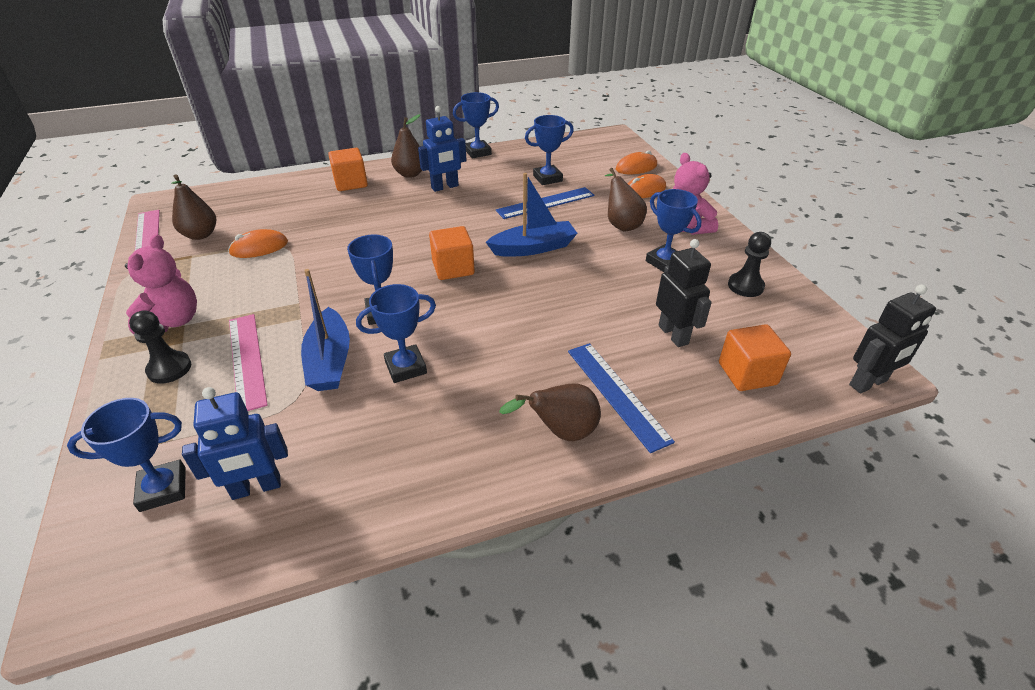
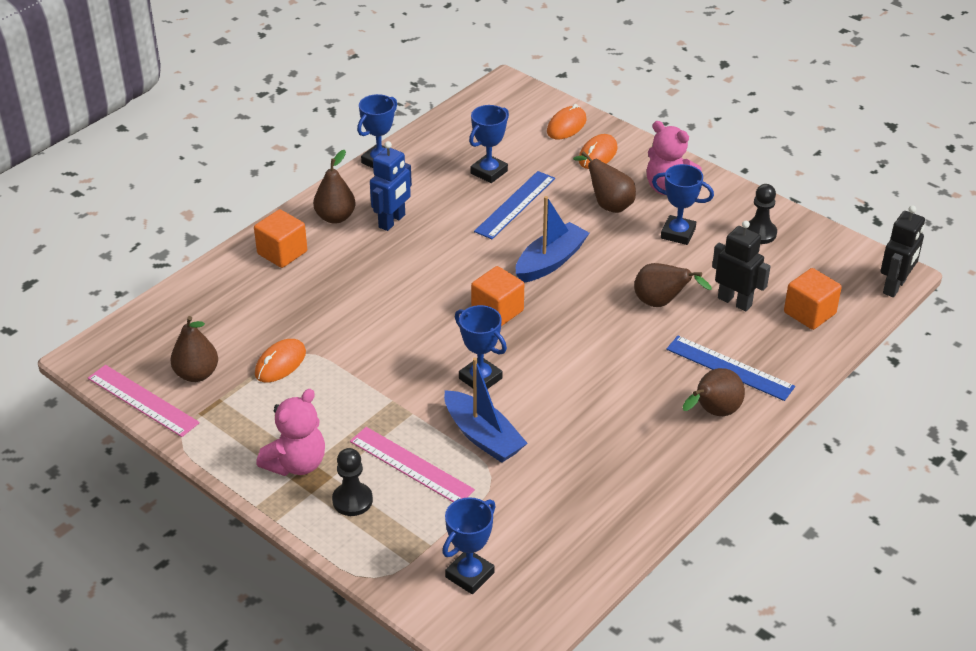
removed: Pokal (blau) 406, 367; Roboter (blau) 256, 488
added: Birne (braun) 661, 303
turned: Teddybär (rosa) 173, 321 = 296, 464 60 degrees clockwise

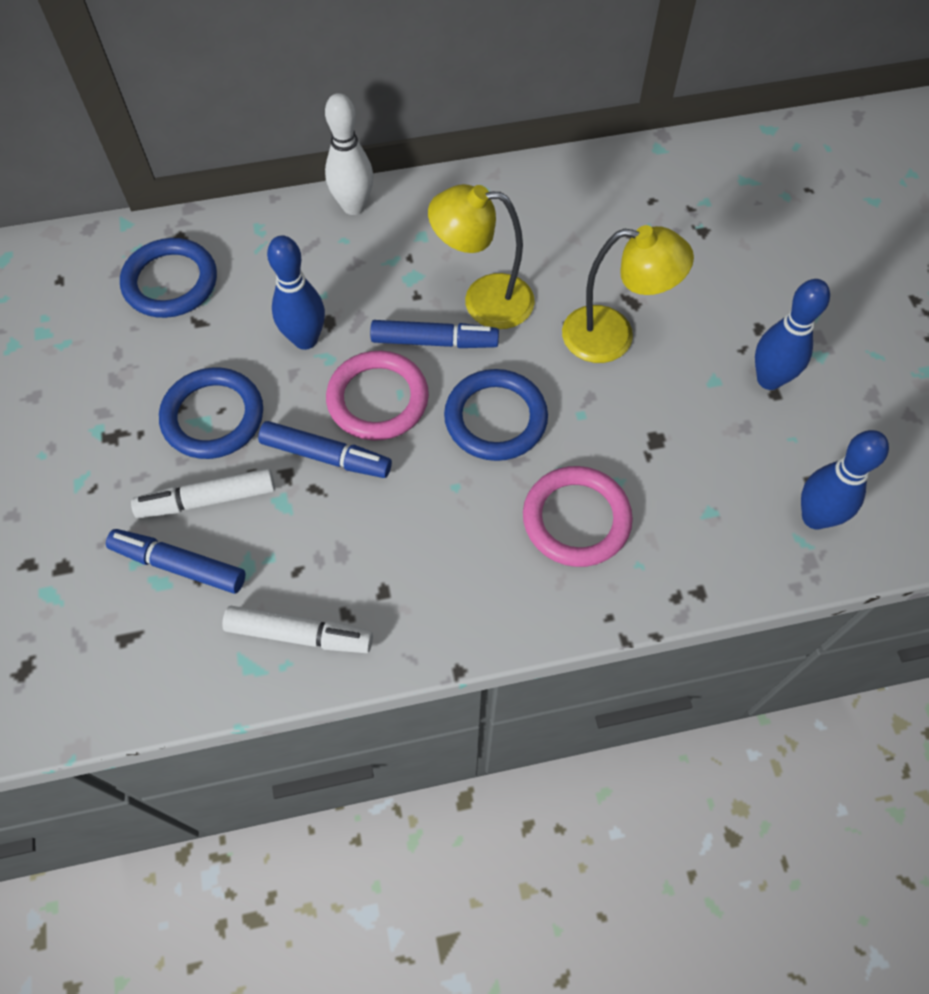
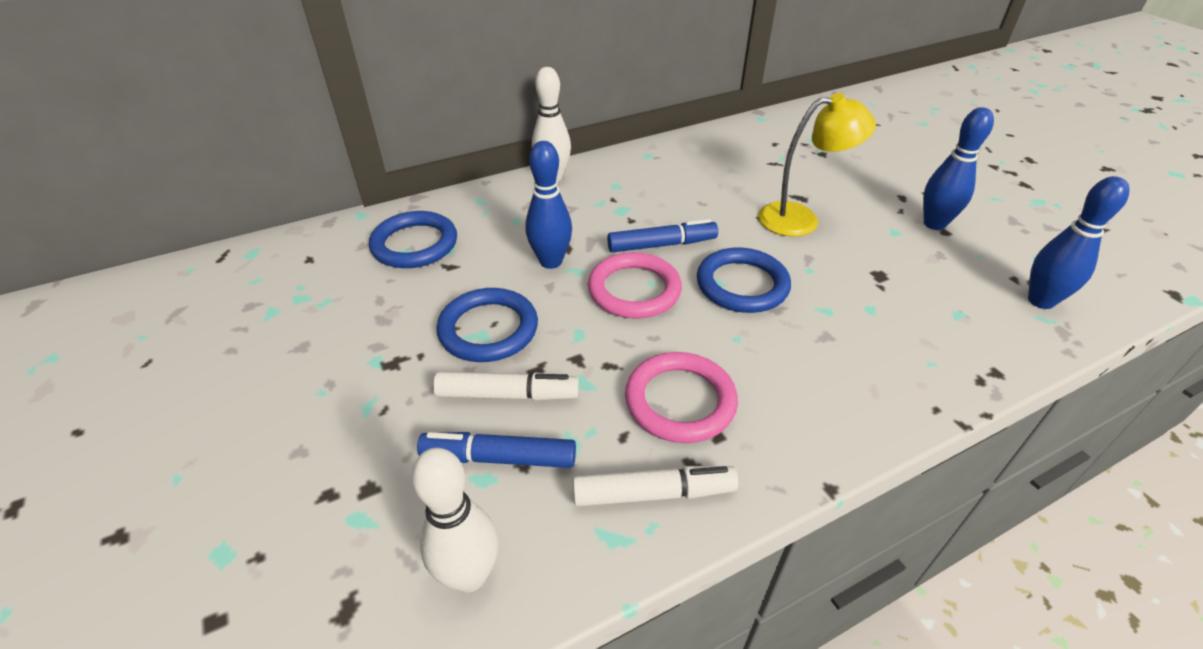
removed: Lampe (gelb) 483, 300; Filzstift (blau) 326, 456
added: Bowlingkegel (weiß) 469, 575
moved: Ring (rosa) 576, 519 to 680, 401
turned: Filzstift (weiß) 207, 499 = 507, 395 150 degrees counterclockwise

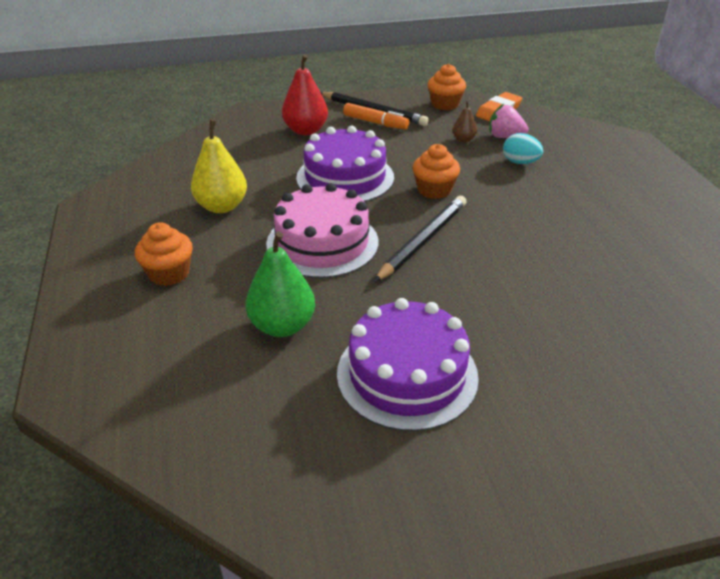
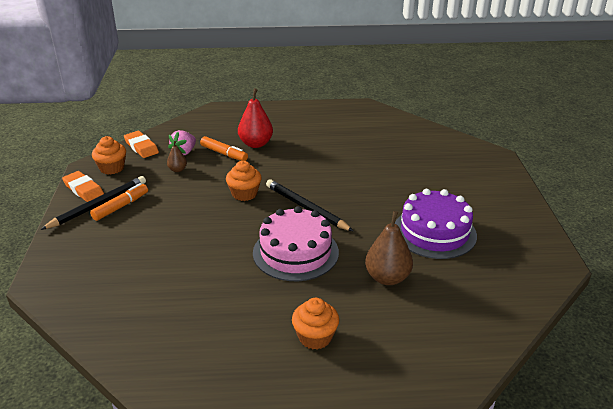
removed: Birne (gelb) 222, 206; Kuchen (lila) 345, 177
added: Radiergummi (orange) 83, 189
moved: Birne (rot) 305, 130 to 256, 144
replaced: Ei (türkis) 520, 162 to Filzstift (orange) 224, 153
recoloured: Birne (grün) 282, 326 to Birne (braun) 387, 278

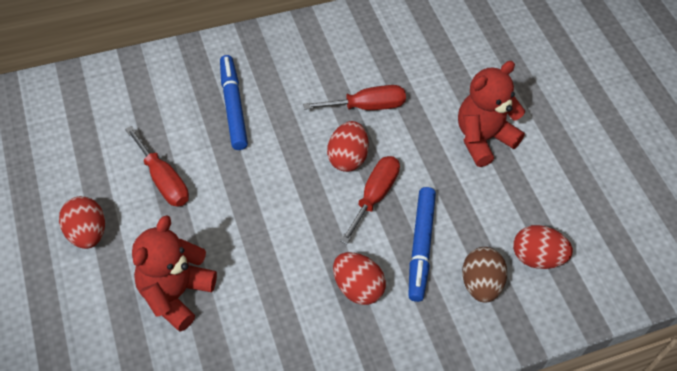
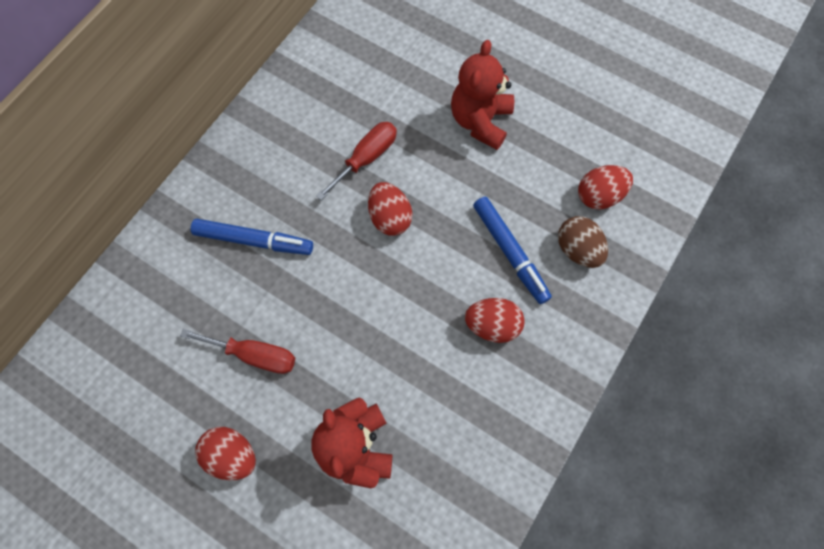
removed: Schraubenzieher (rot) 374, 196
turned: Filzstift (blau) 233, 106 = 254, 240 150 degrees clockwise

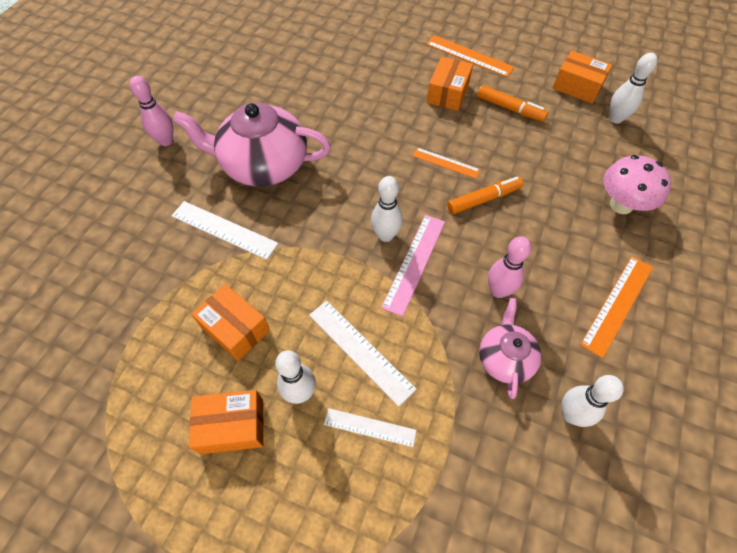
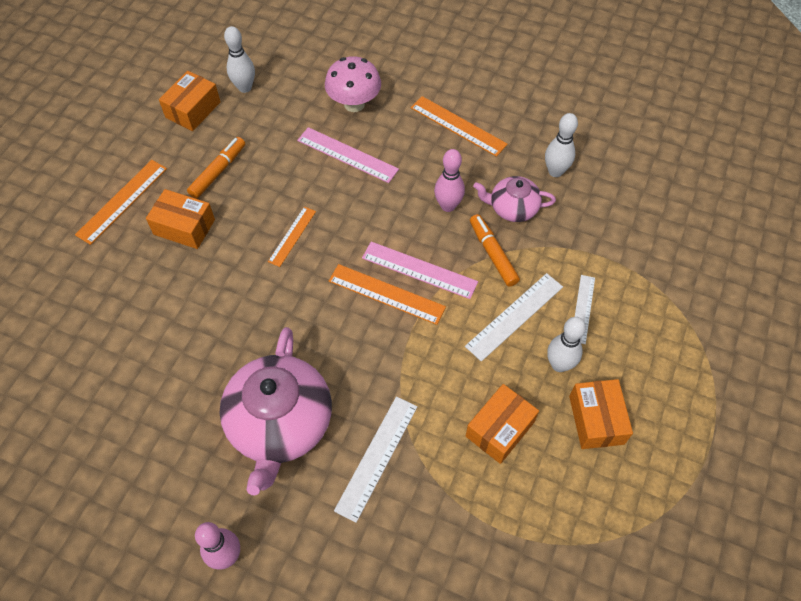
added: Lineal (rosa) 347, 155
moved: Filzstift (orange) 484, 199 to 493, 254
replaced: Bowlingkegel (weiß) 385, 235 to Lineal (orange) 386, 294

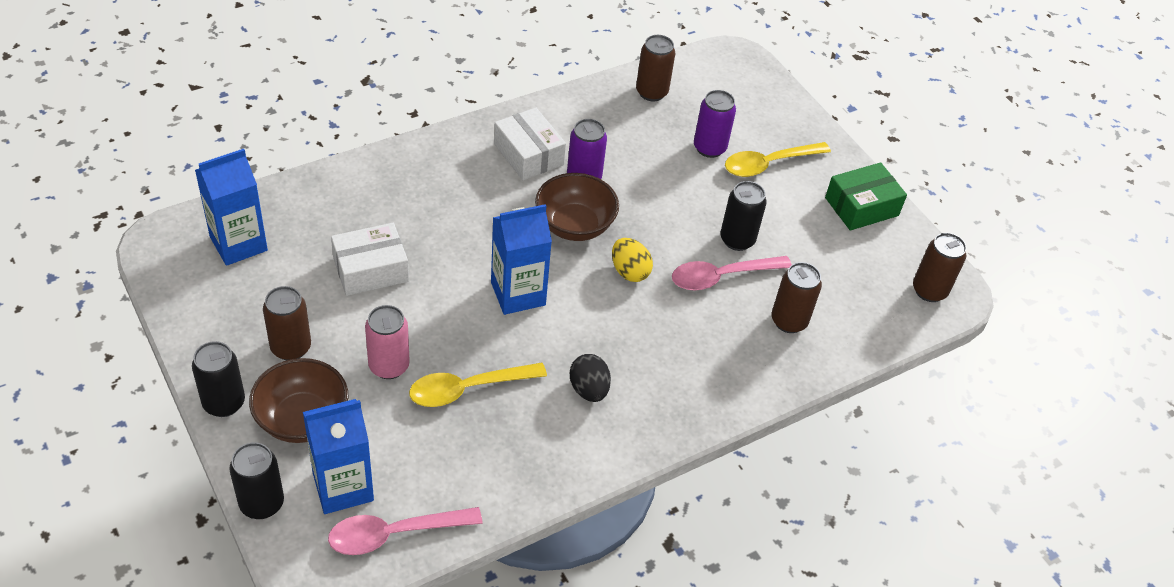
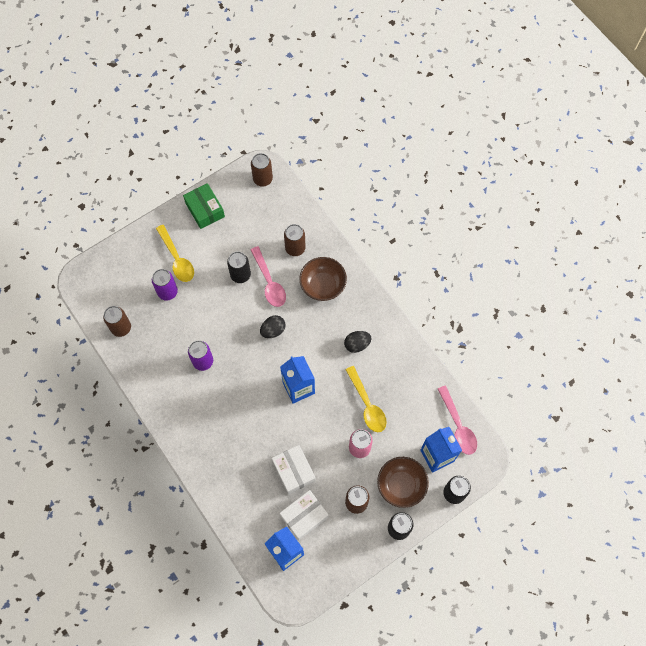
moved: Schachtel (weiß) 528, 154 to 304, 516; Schüssel (braun) 574, 225 to 323, 285
recoloured: Ei (gelb) 629, 271 to Ei (schwarz) 273, 330

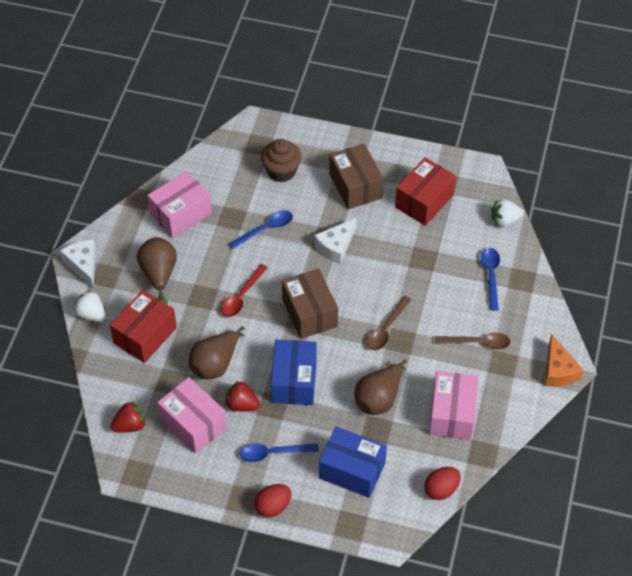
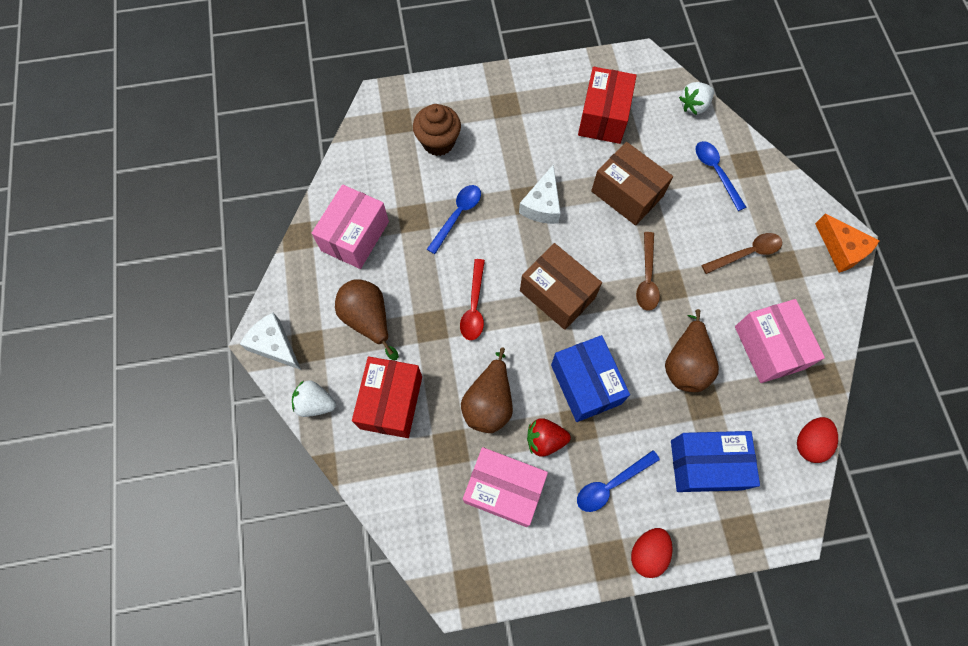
removed: Erdbeere (rot) 130, 425
moved: Schachtel (braun) 355, 186 to 627, 194

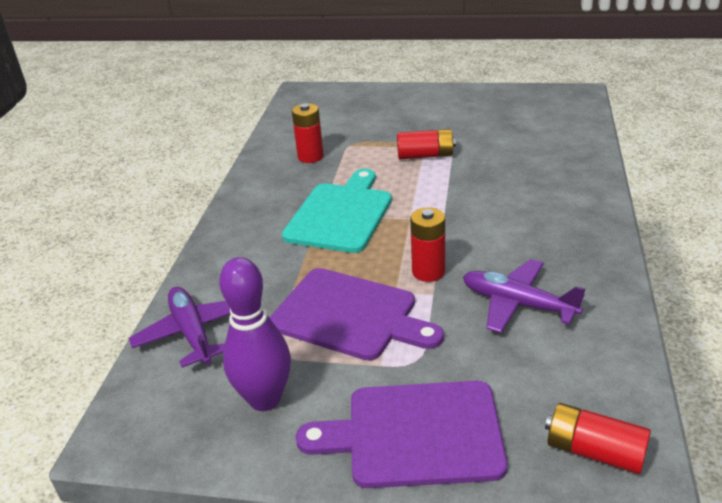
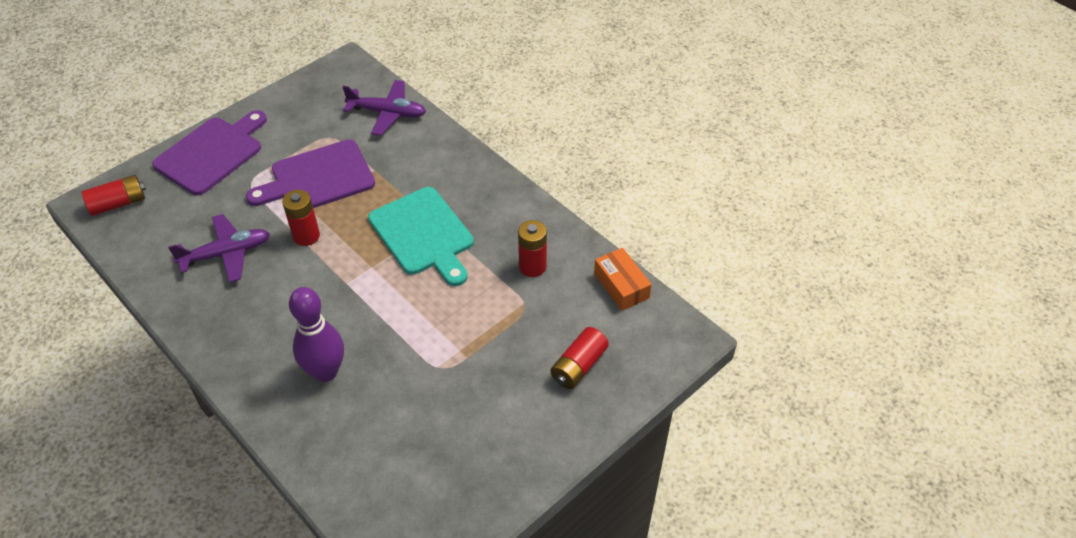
added: Schachtel (orange) 621, 286
moved: Batterie (rot) 425, 155 to 578, 366; Bowlingkegel (lila) 265, 399 to 325, 372

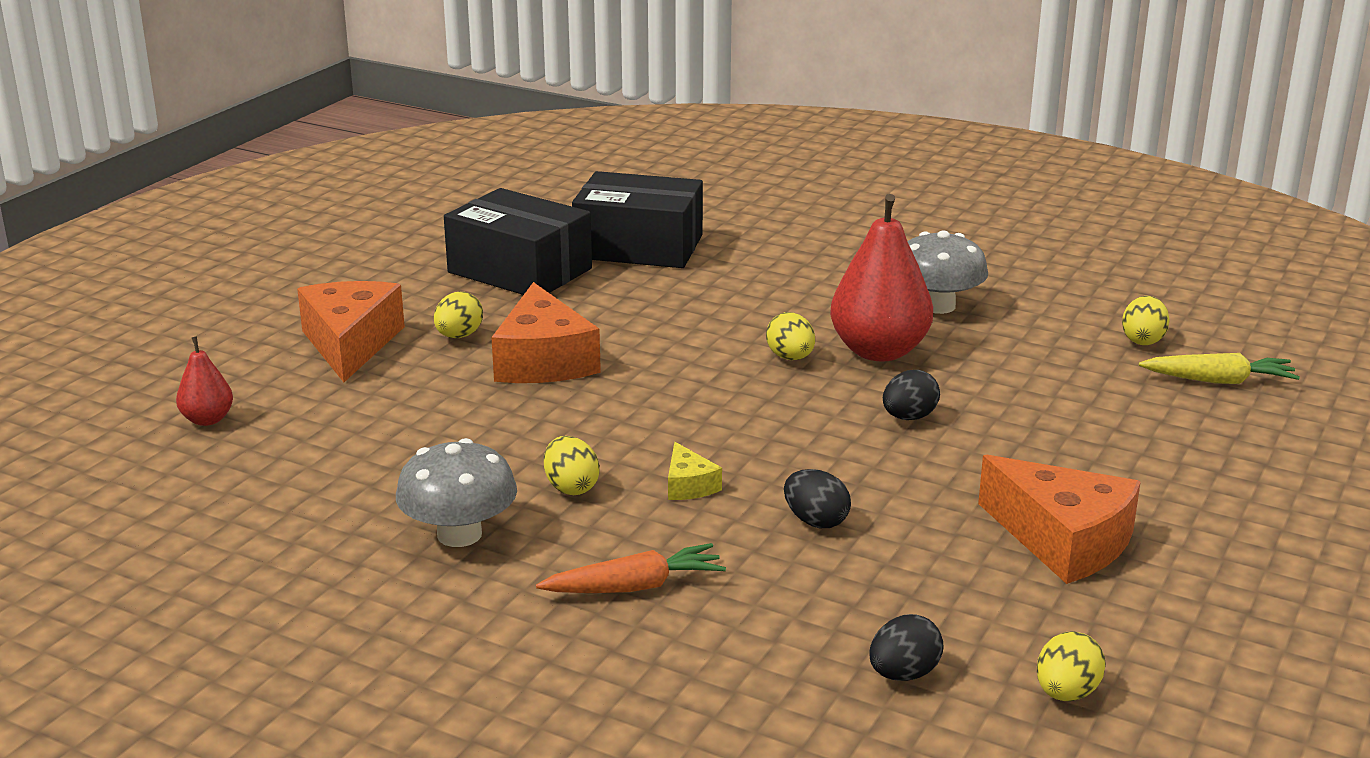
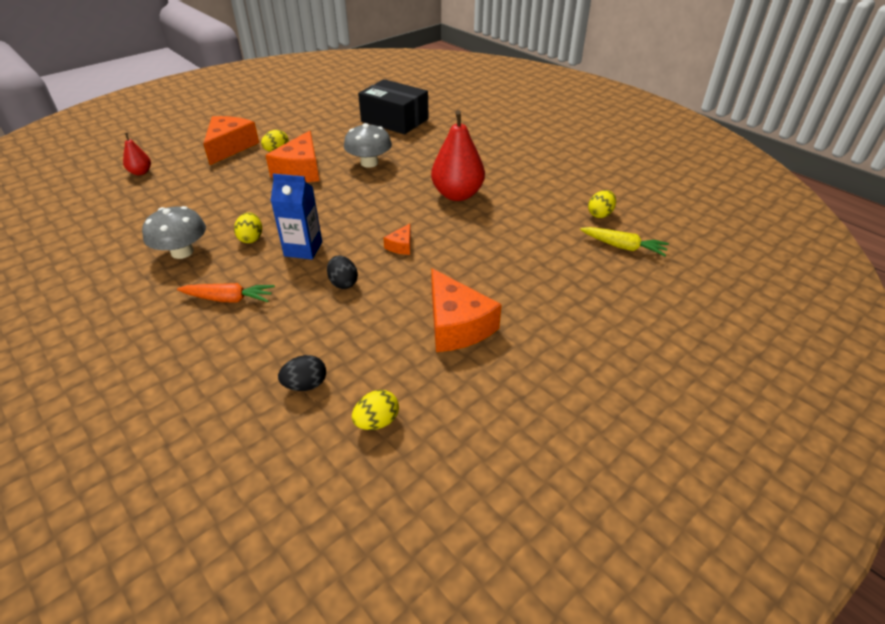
removed: Schachtel (schwarz) 520, 270; Ei (gelb) 790, 358; Ei (schwarz) 909, 417
added: Käse (orange) 401, 246
moved: Pilz (grau) 938, 306 to 369, 163
replaced: Käse (gelb) 688, 485 to Getränkekarton (blau) 303, 249

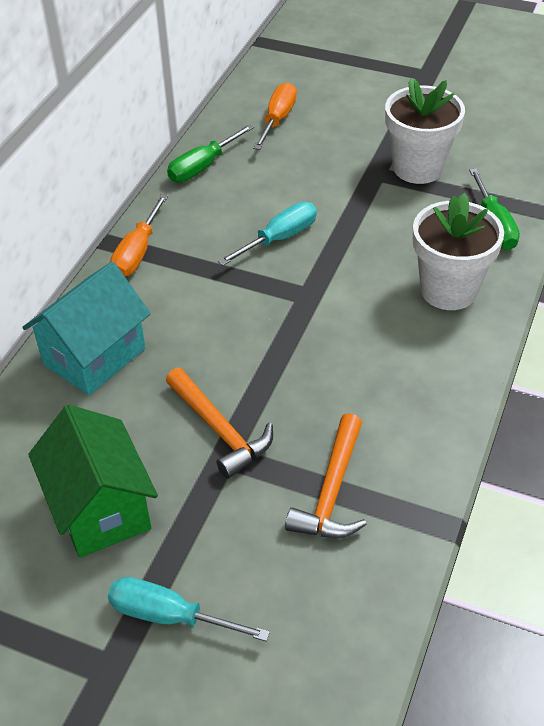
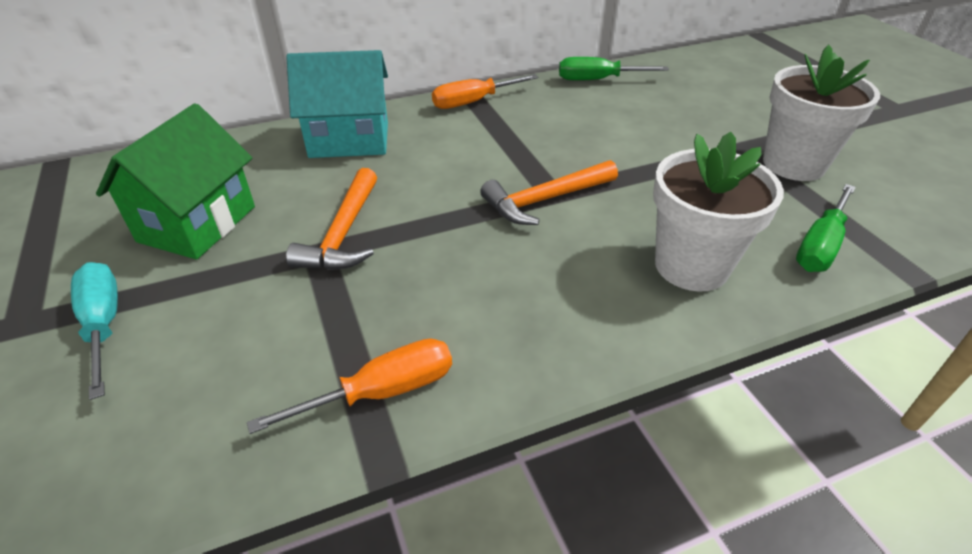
removed: Schraubenzieher (türkis) 279, 238
moved: Schraubenzieher (orange) 277, 120 to 381, 392; Hammer (orange) 332, 491 to 545, 200

